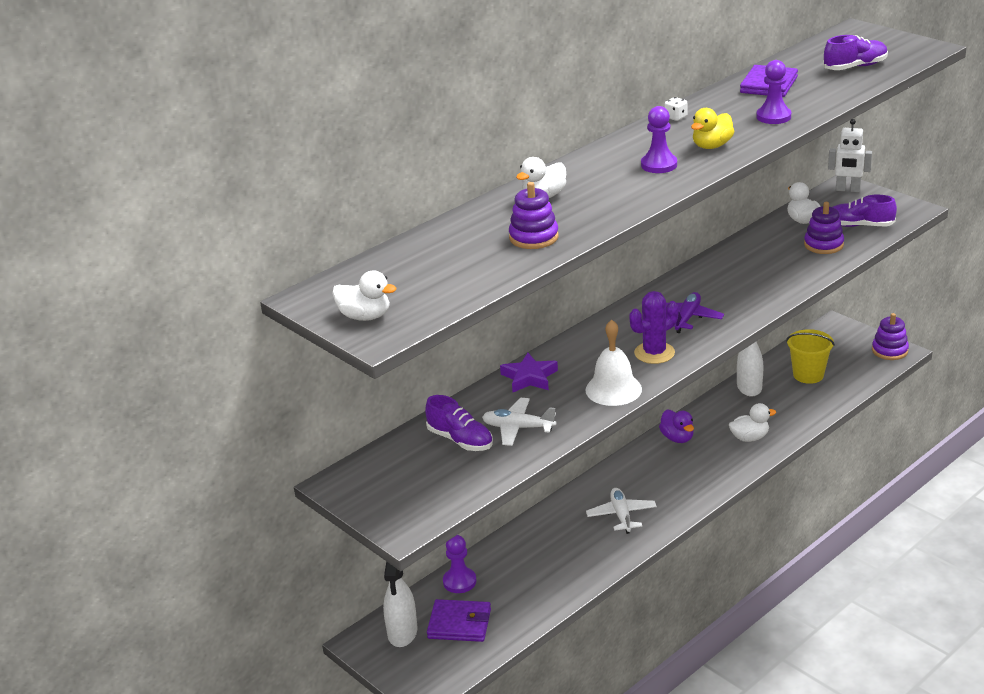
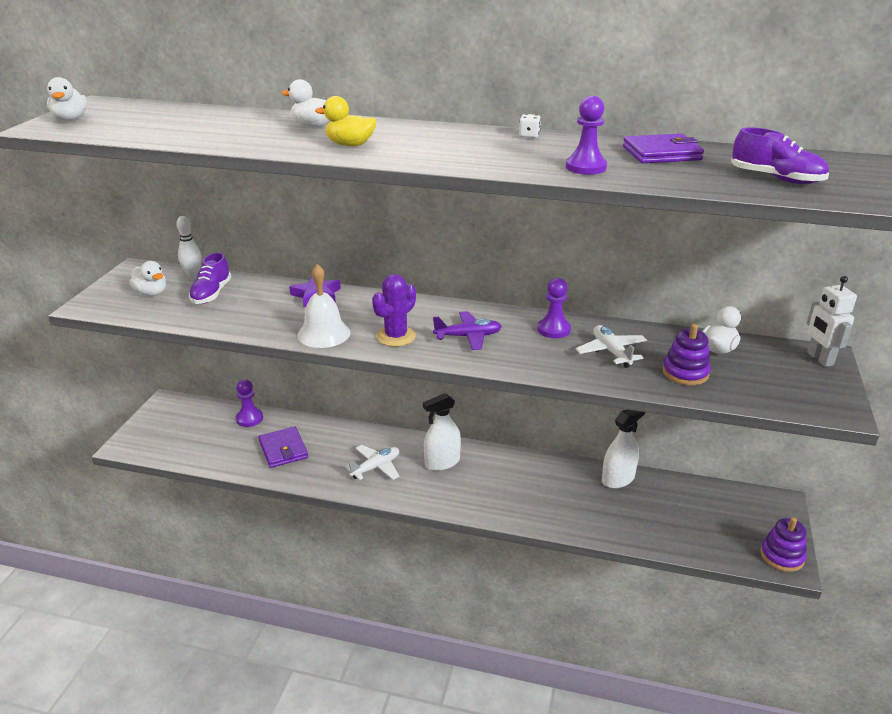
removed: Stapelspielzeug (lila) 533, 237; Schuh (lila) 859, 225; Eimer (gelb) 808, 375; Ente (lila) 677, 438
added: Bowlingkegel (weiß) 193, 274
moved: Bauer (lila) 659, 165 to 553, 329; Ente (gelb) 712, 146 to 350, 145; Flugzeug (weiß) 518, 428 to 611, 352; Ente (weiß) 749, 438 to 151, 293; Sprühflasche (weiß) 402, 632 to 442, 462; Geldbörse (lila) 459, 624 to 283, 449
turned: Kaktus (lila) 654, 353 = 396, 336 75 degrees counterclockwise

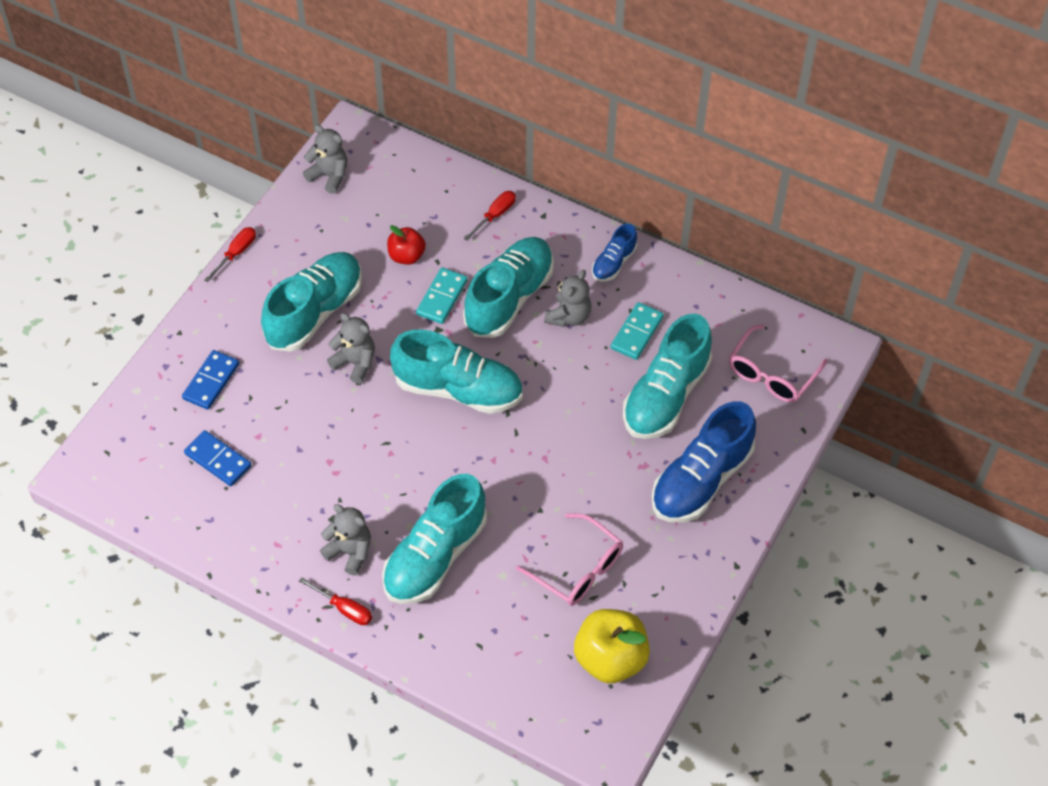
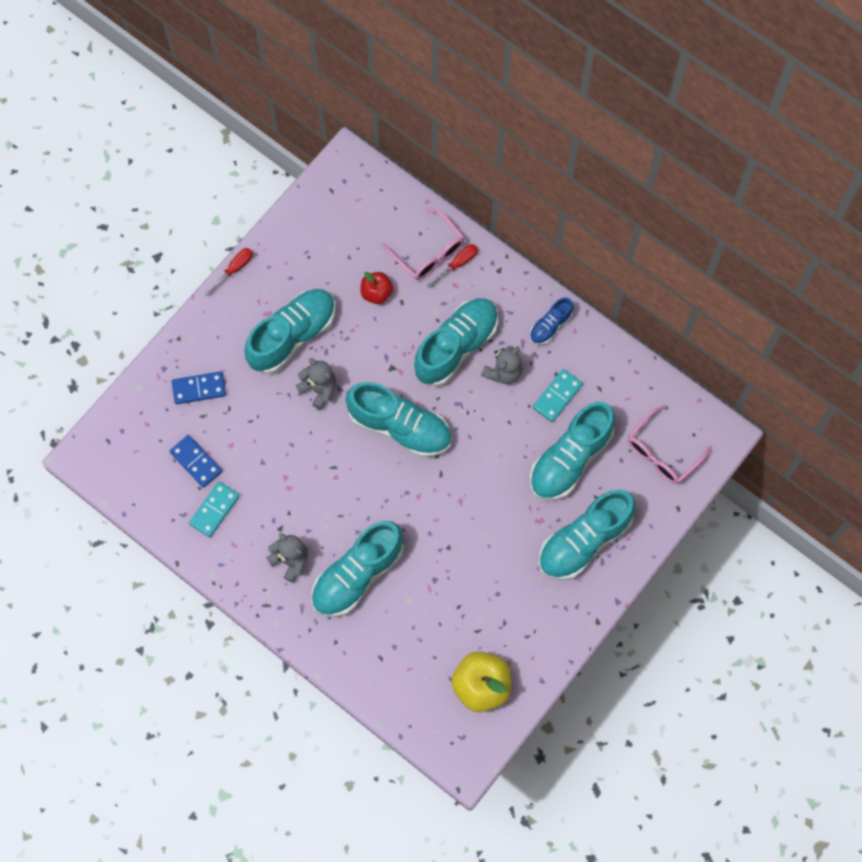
removed: Teddybär (grau) 329, 176; Schraubenzieher (rot) 344, 608
moved: Dominostein (türkis) 441, 297 to 214, 510; Brille (rosa) 577, 568 to 428, 252
recoloured: Schuh (blau) 701, 480 to Schuh (türkis) 584, 541
turned: Dominostein (blau) 211, 381 = 199, 388 45 degrees clockwise

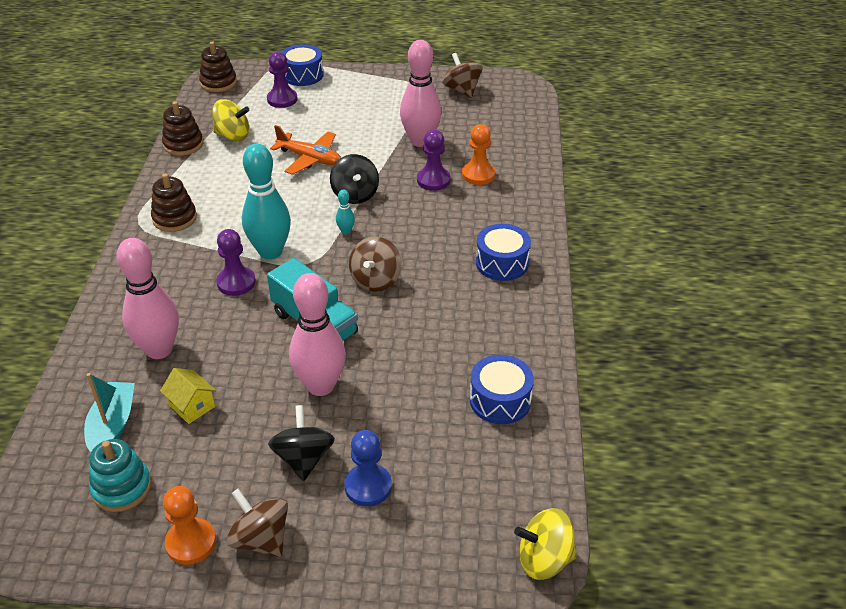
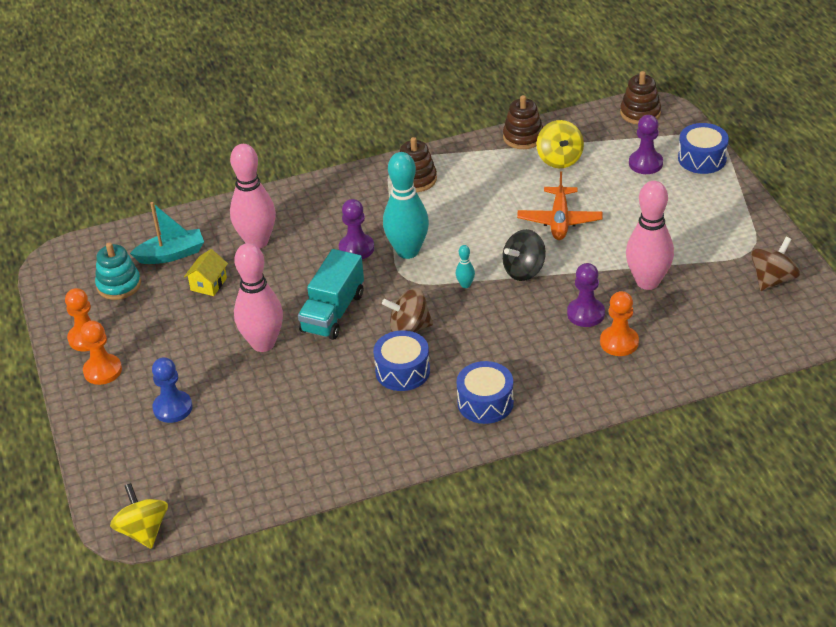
removed: Kreisel (schwarz) 303, 458
moved: Trommel (blau) 500, 400 to 402, 371
replaced: Kreisel (braun) 261, 539 to Bauer (orange) 102, 371

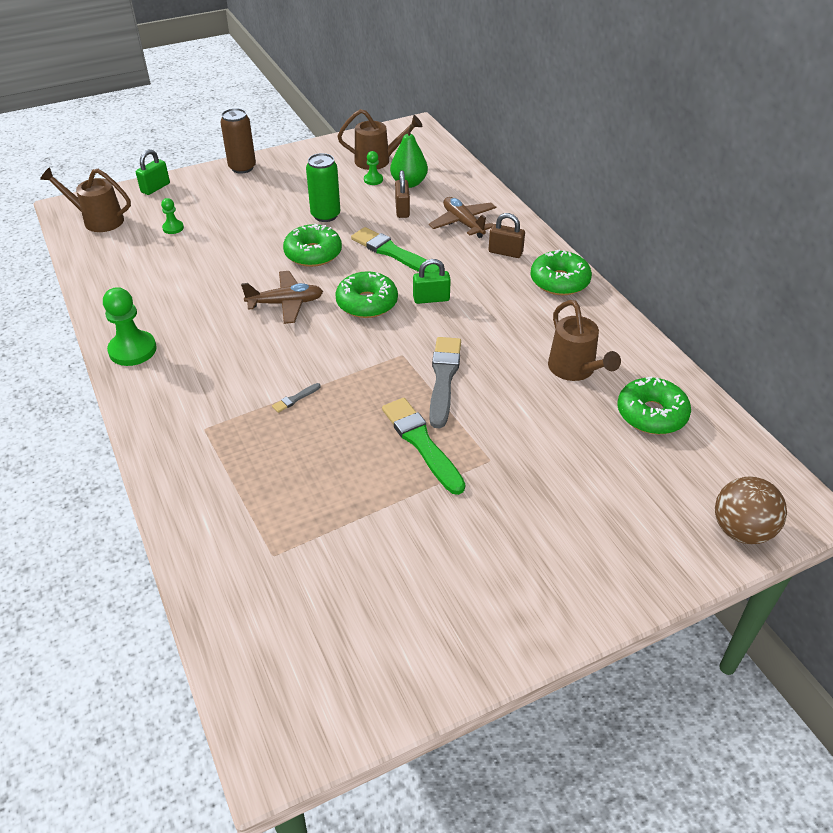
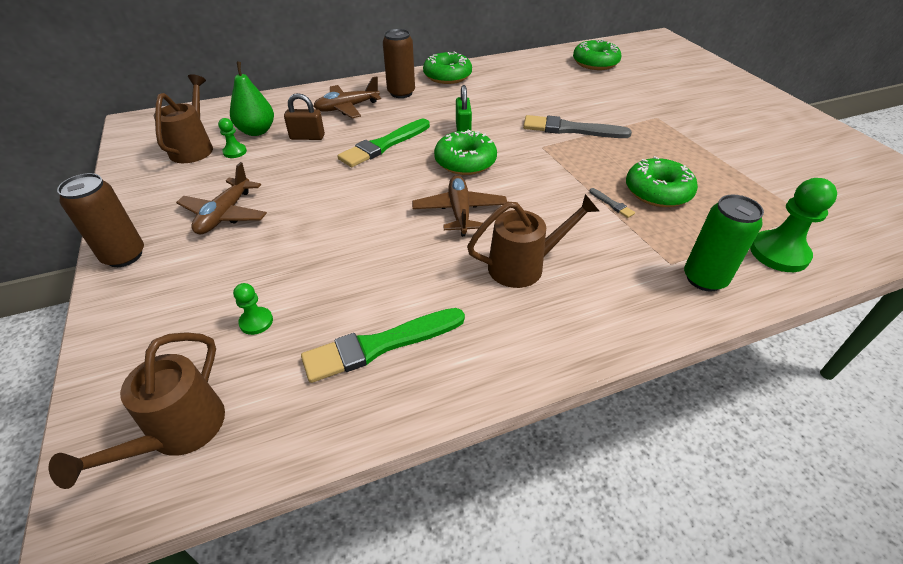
removed: Vorhängeschloss (grün) 155, 188; Ball (braun) 741, 530
added: Flugzeug (braun) 225, 214
moved: Dose (grün) 325, 215 to 704, 279; Donut (grün) 313, 254 to 657, 192; Bauer (grün) 132, 350 to 779, 253; Gießkanne (braun) 575, 370 to 524, 266; Pinsel (grün) 421, 443 to 380, 345
replaced: Vorhängeschloss (braun) 505, 252 to Dose (braun) 401, 93

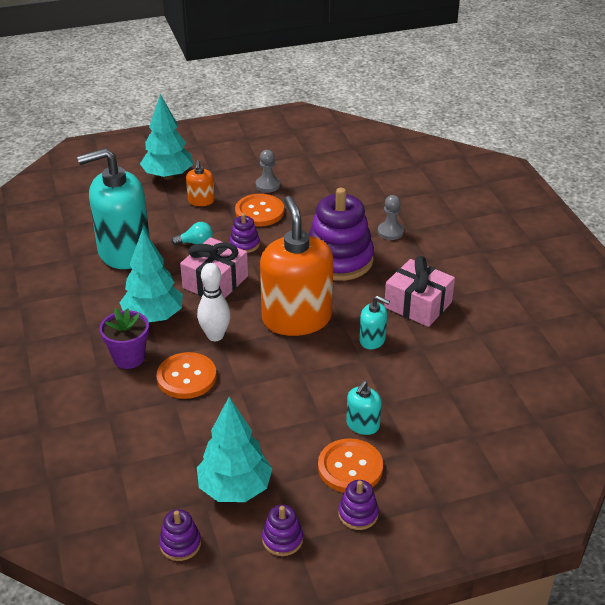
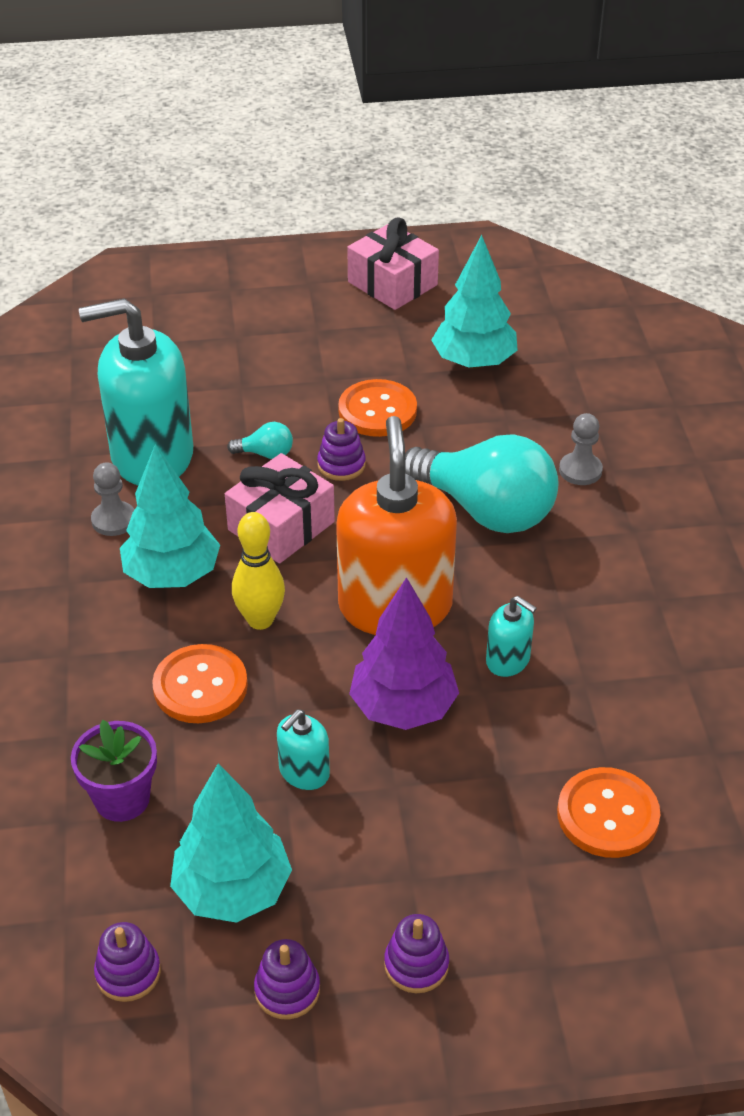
removed: Seifenspender (orange) 201, 201
added: Baum (lila) 403, 708
moved: Baum (türkis) 168, 176 to 474, 362; Bauer (grau) 267, 185 to 114, 520; Geschenk (rosa) 418, 305 to 392, 283; Blumentopf (lila) 129, 358 to 122, 799; Seifenspender (türkis) 362, 425 to 304, 772; Knopf (orange) 350, 467 to 607, 815
replaced: Stapelspielzeug (lila) 339, 260 to Glühbirne (türkis) 485, 510
recoloured: Bowlingkegel (weiß) 215, 336 to Bowlingkegel (gelb) 260, 620

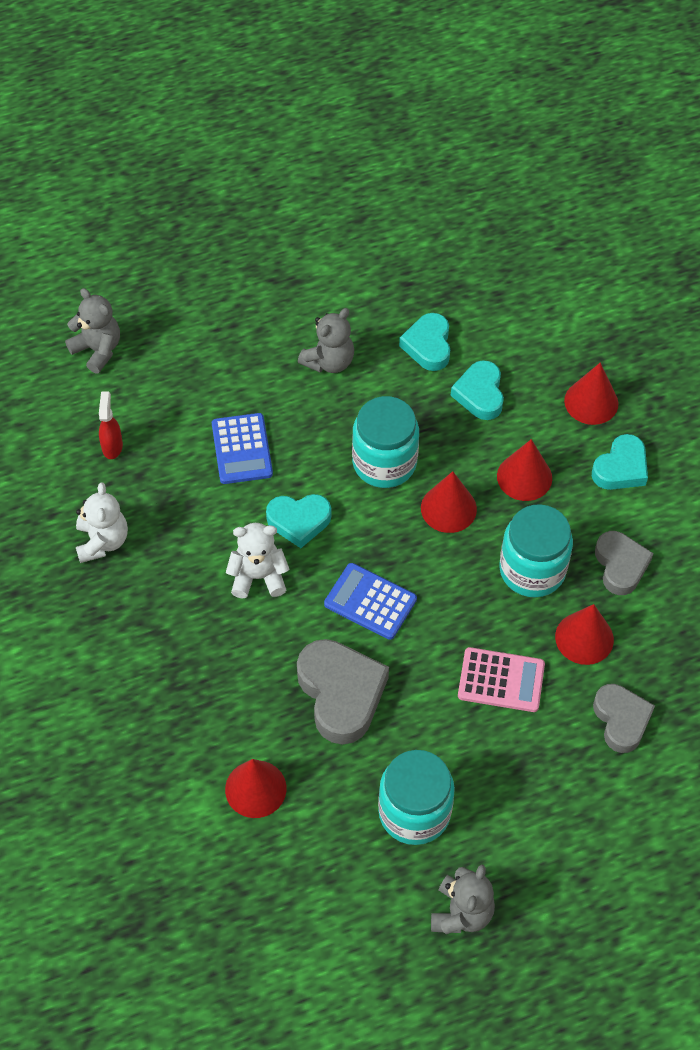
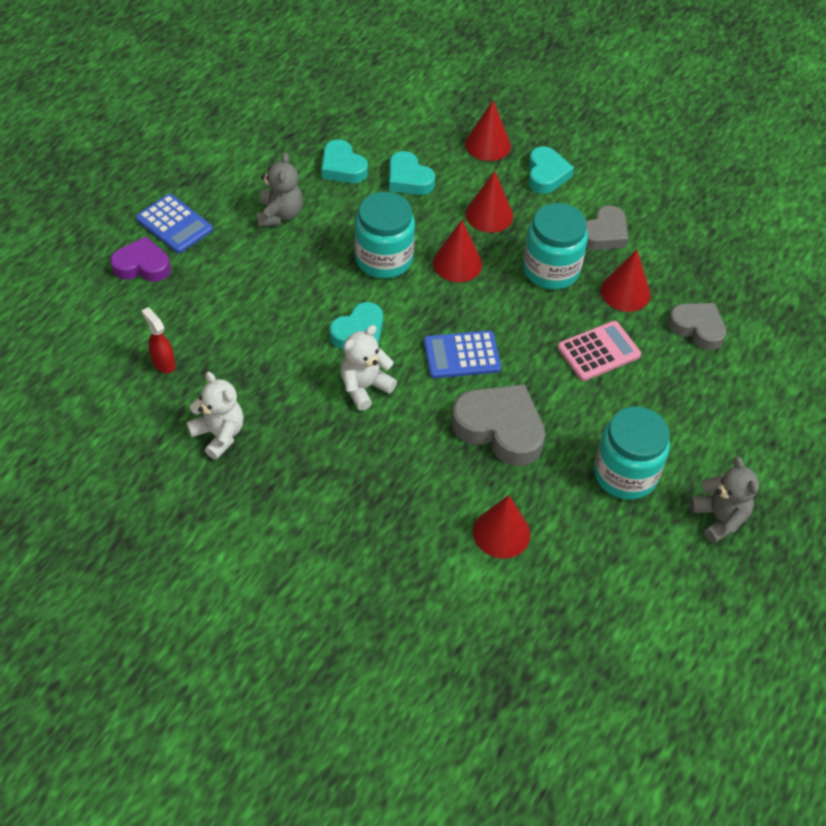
removed: Teddybär (grau) 97, 350
added: Herz (lila) 142, 265
moved: Taschenrechner (blau) 241, 449 to 174, 224
turned: Herz (grau) 620, 565 = 604, 234 90 degrees clockwise

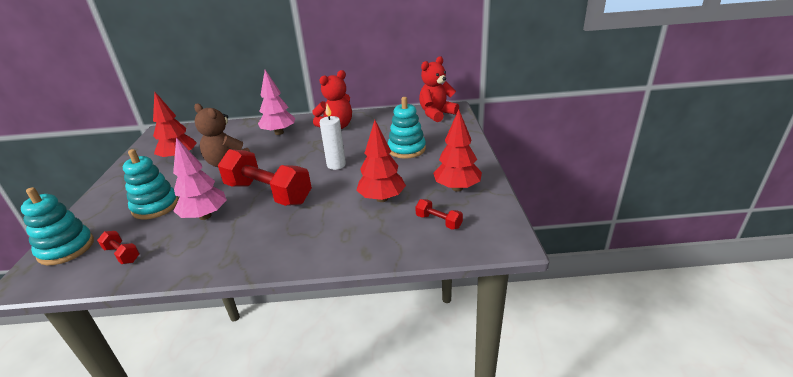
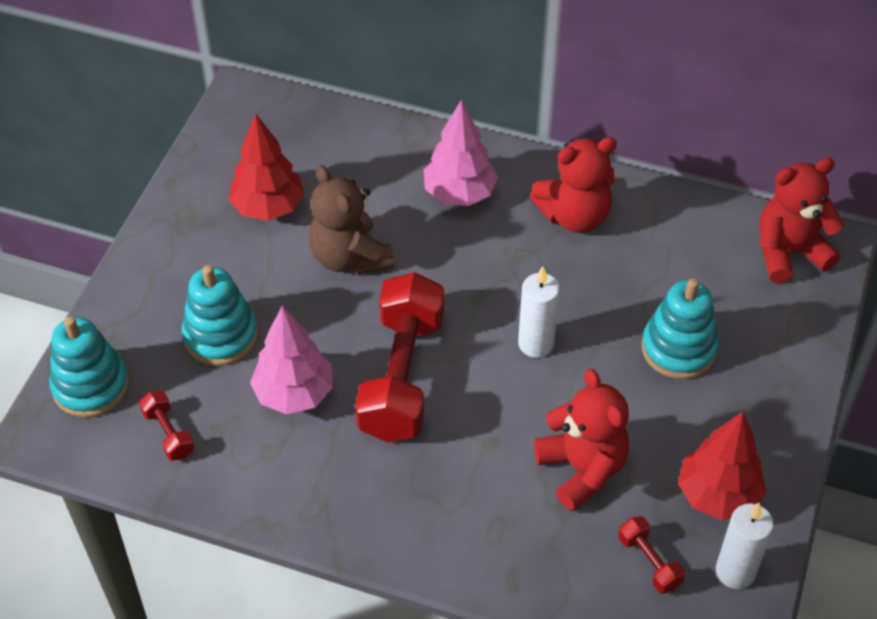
added: Kerze (weiß) 735, 571
replaced: Baum (rot) 382, 199 to Teddybär (rot) 582, 469
turned: Hantel (rot) 268, 193 = 402, 376 45 degrees clockwise

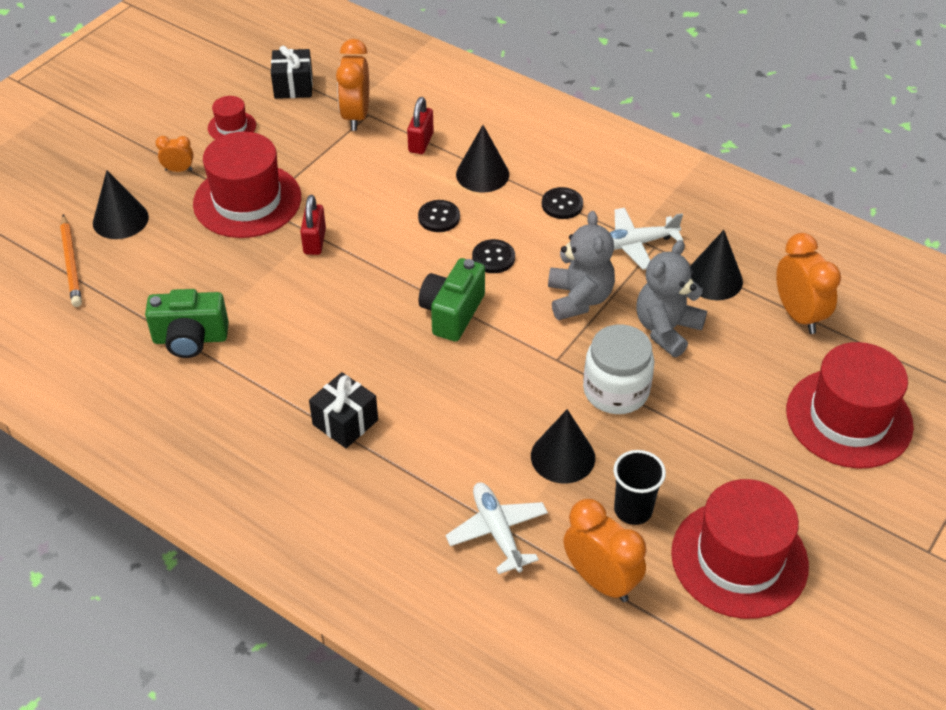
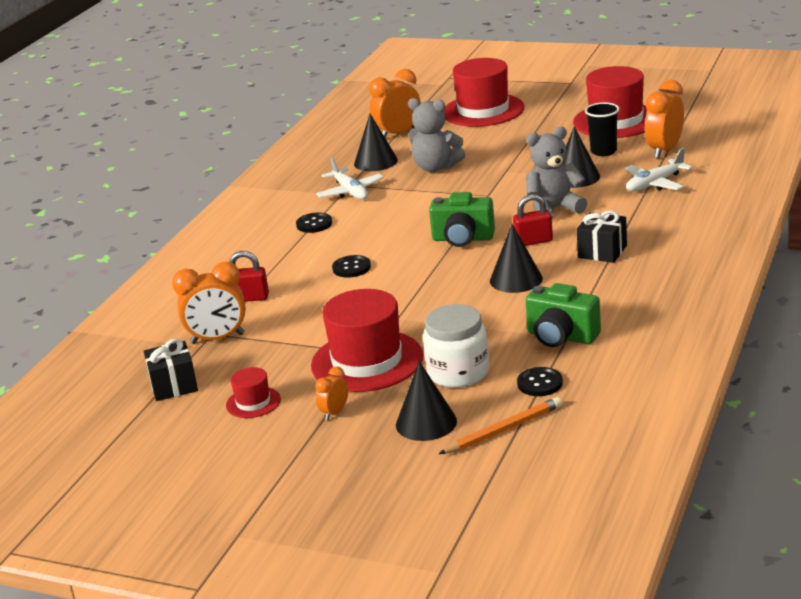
moved: Kegel (schwarz) 482, 174 to 516, 279; Vorhängeschloss (rot) 314, 241 to 533, 241; Teddybär (grau) 579, 299 to 554, 209; Knopf (schwarz) 493, 258 to 540, 383; Einmachglas (weiß) 616, 391 to 458, 373
turned: Wecker (orange) 179, 170 = 335, 413 45 degrees clockwise; Kamera (grün) 190, 339 = 561, 337 135 degrees clockwise

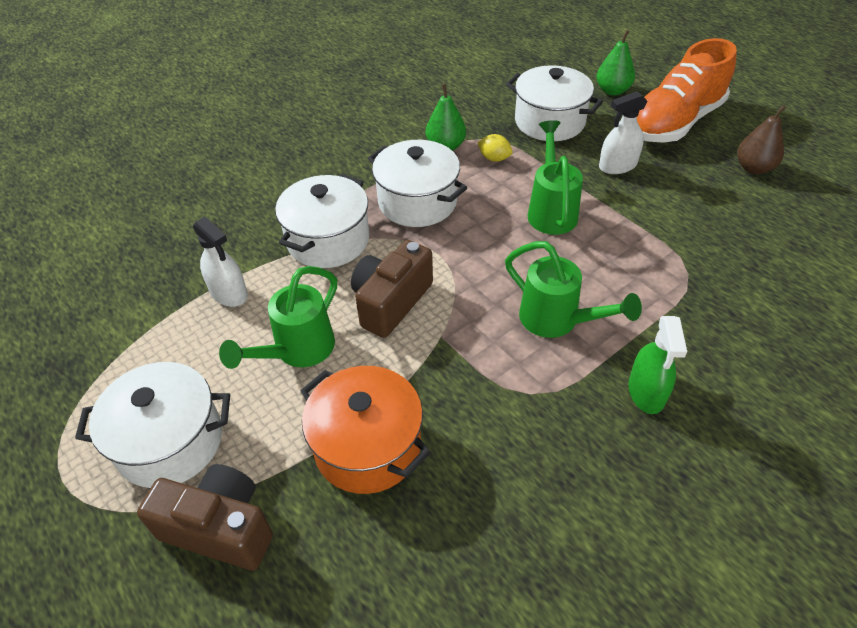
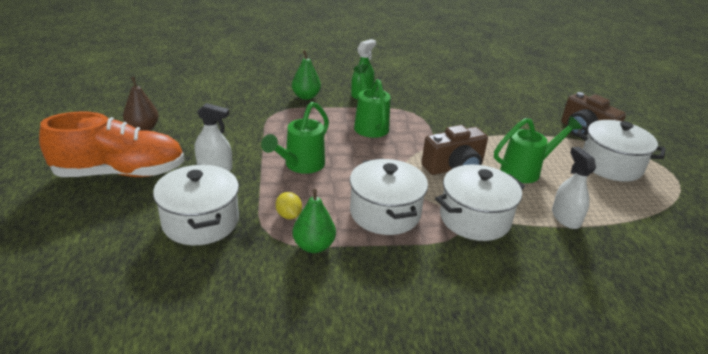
removed: Kochtopf (orange) 368, 446
moved: Birne (grün) 612, 91 to 306, 96

